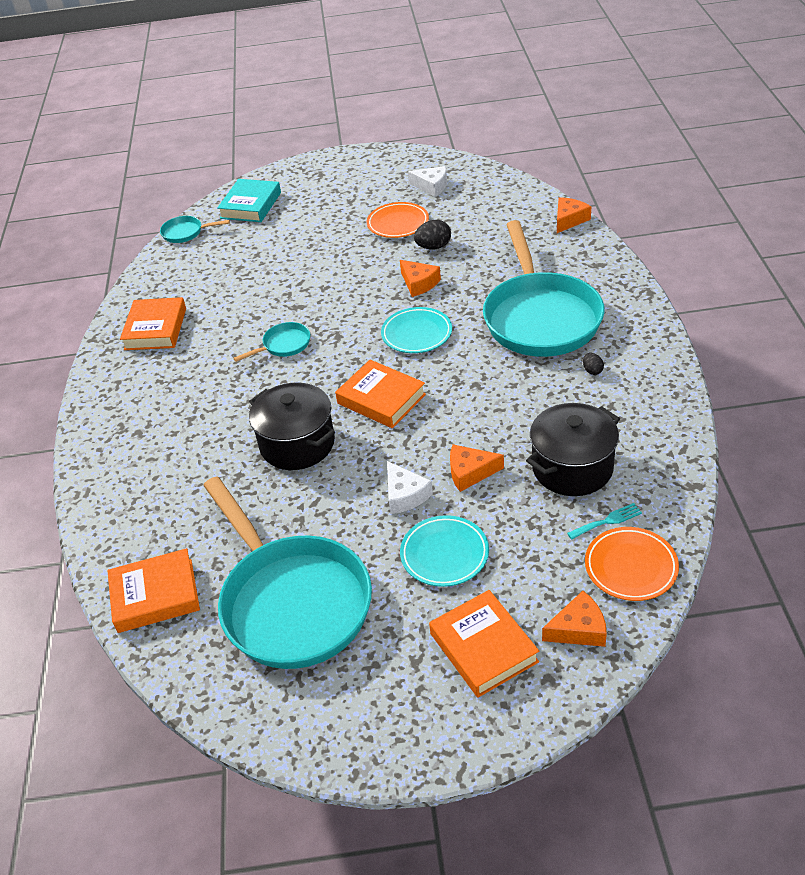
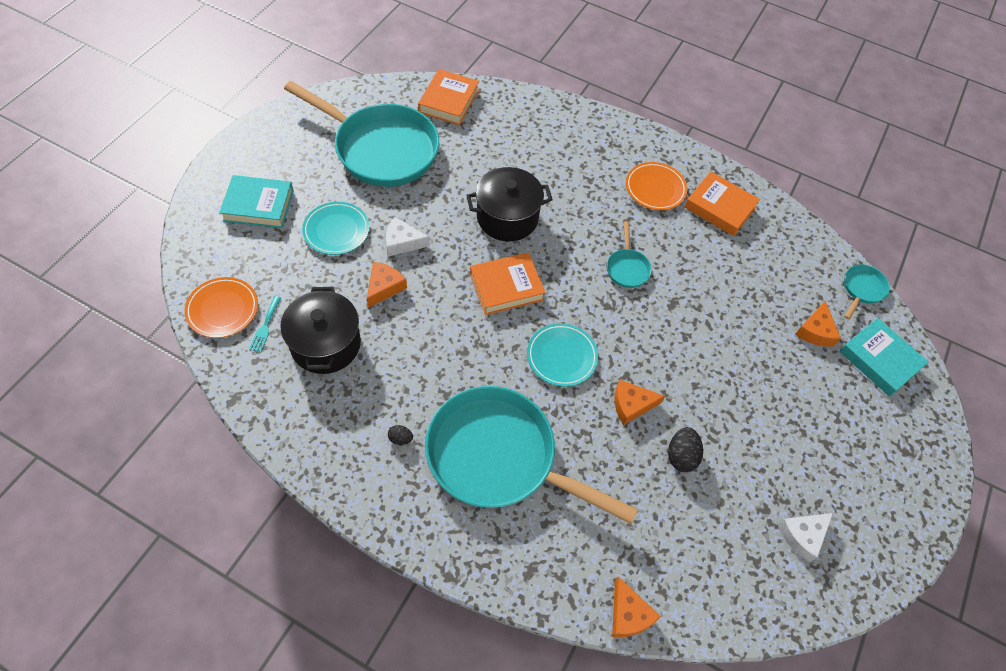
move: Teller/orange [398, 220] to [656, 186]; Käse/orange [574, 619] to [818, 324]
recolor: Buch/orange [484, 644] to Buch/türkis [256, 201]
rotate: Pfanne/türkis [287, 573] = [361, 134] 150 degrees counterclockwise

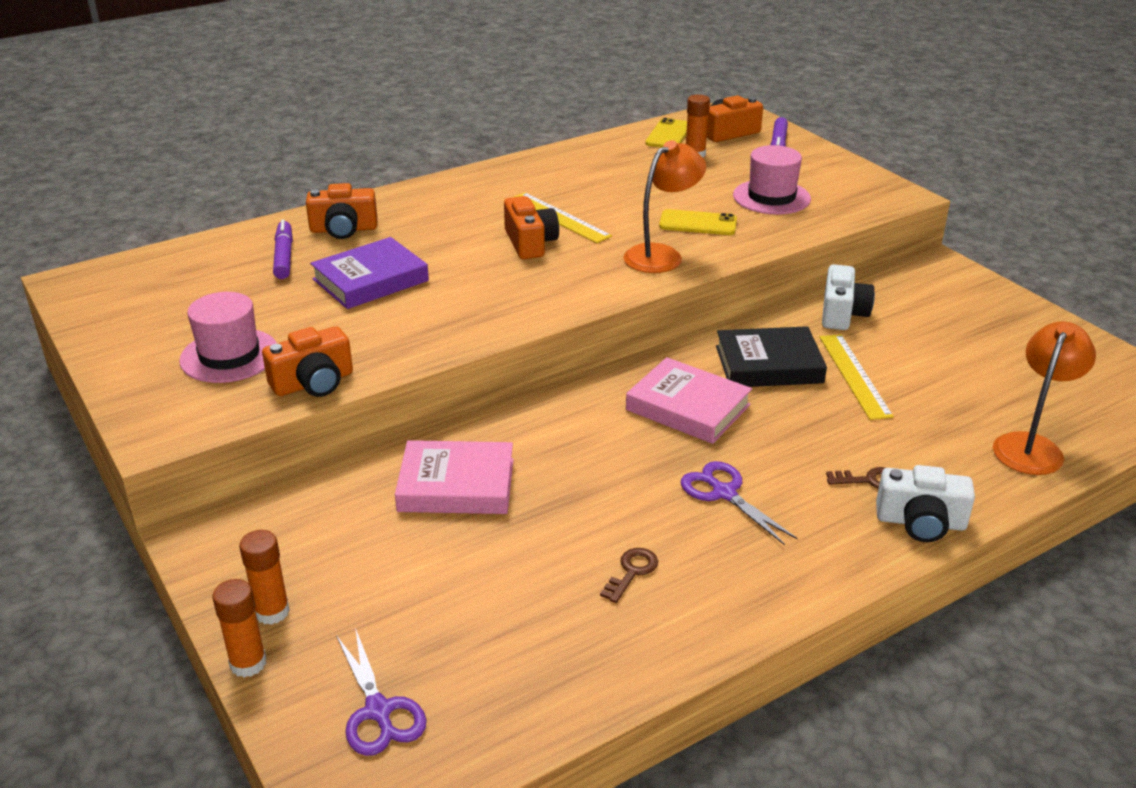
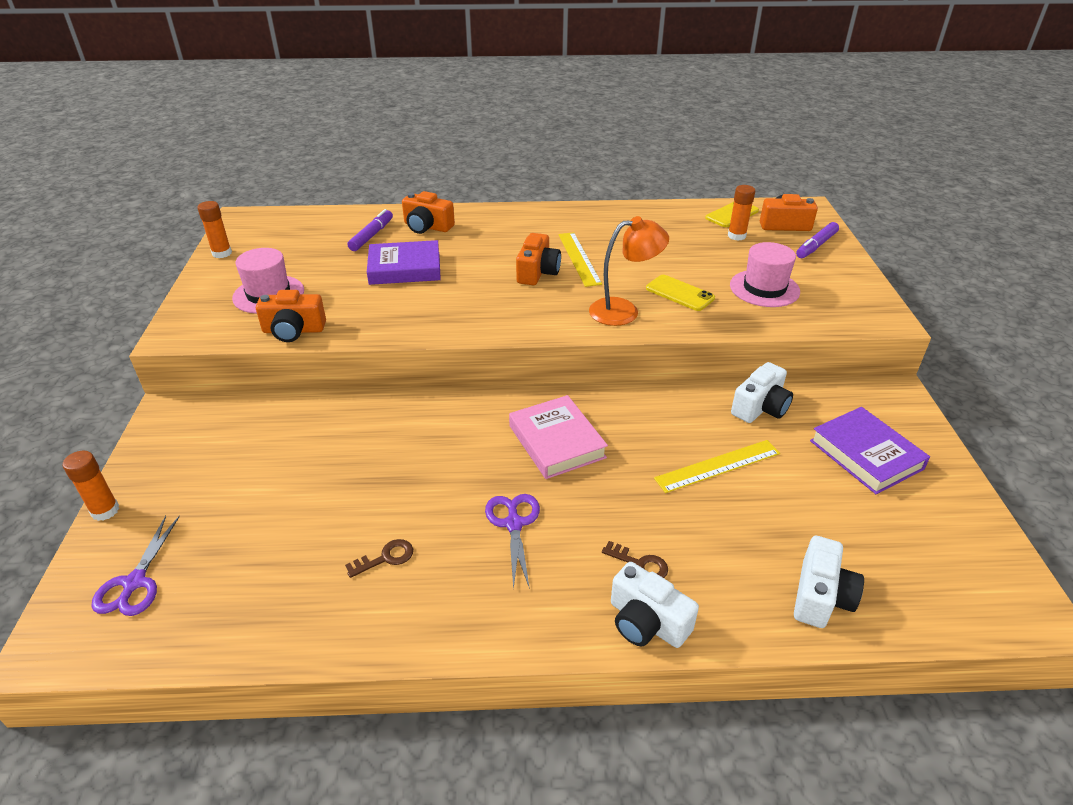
delete: Buch/rosa [454, 477]; Buch/schwarz [771, 356]
insert: Buch/lila [870, 450]
move: Klebestift/orange [264, 577] to [214, 229]
replace: Lampe/orange [1044, 398] to Kamera/weiß [829, 581]
rotate: Lineal/gelb [857, 377] = [717, 466] 45 degrees clockwise

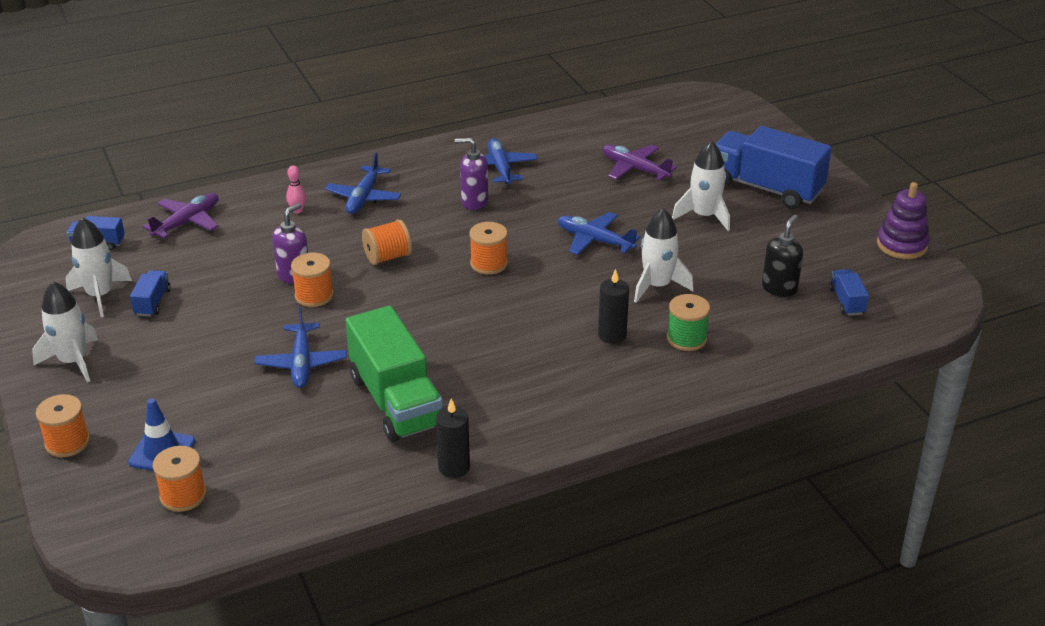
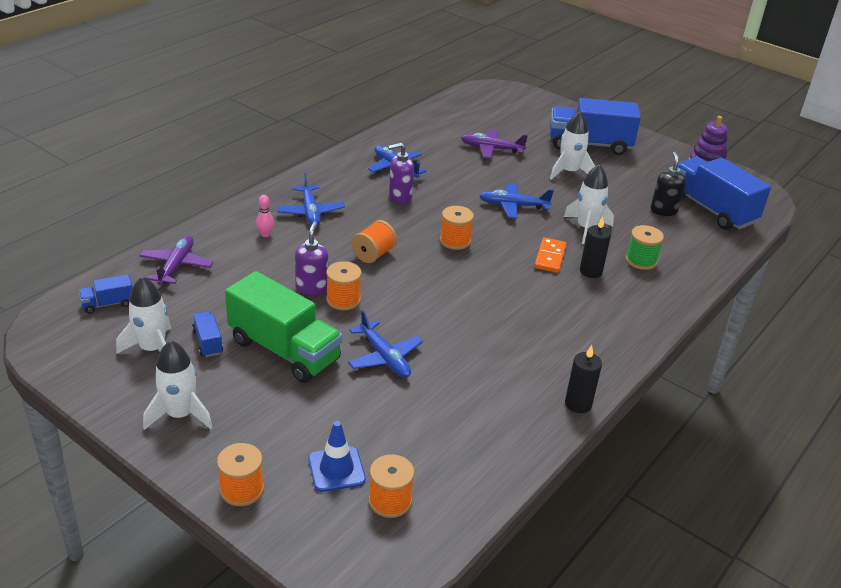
insert: Dominostein/orange [550, 255]
move: Lastwagen/grün [394, 374] to [284, 327]
resize: Lastwagen/blau [849, 292] = [724, 193] x2.25

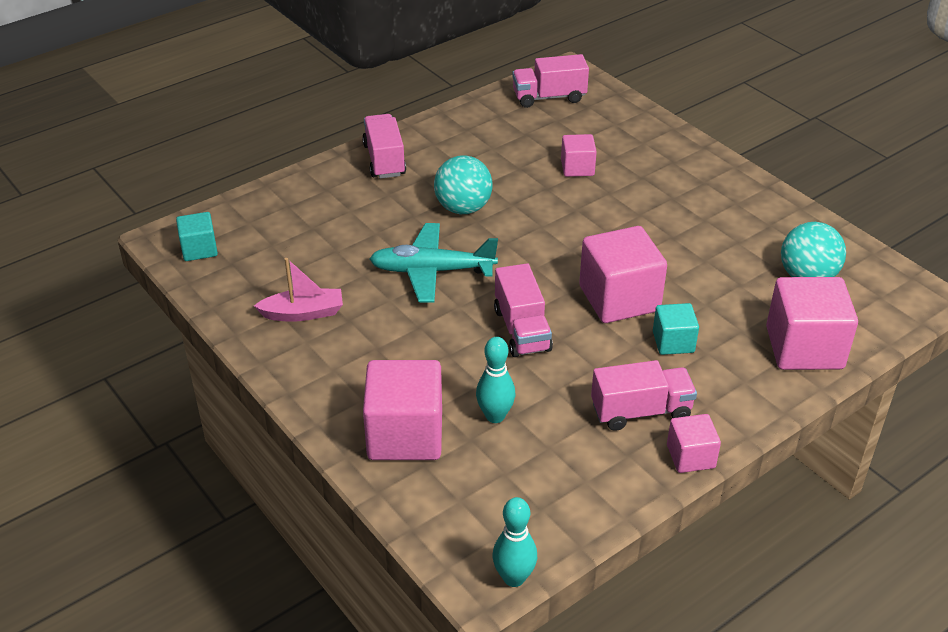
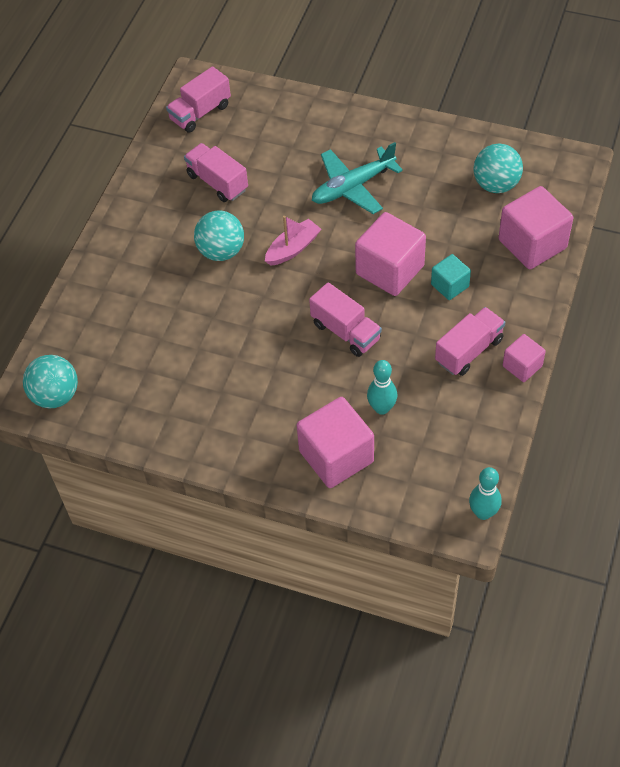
delete: Kubus/rosa [579, 155]
move: Lastwagen/rosa [384, 146] to [216, 172]; Boot/rosa [298, 290] to [293, 241]; Flugzeug/türkis [434, 263] to [357, 178]
replace: Kubus/türkis [197, 236] to Ball/türkis [50, 381]

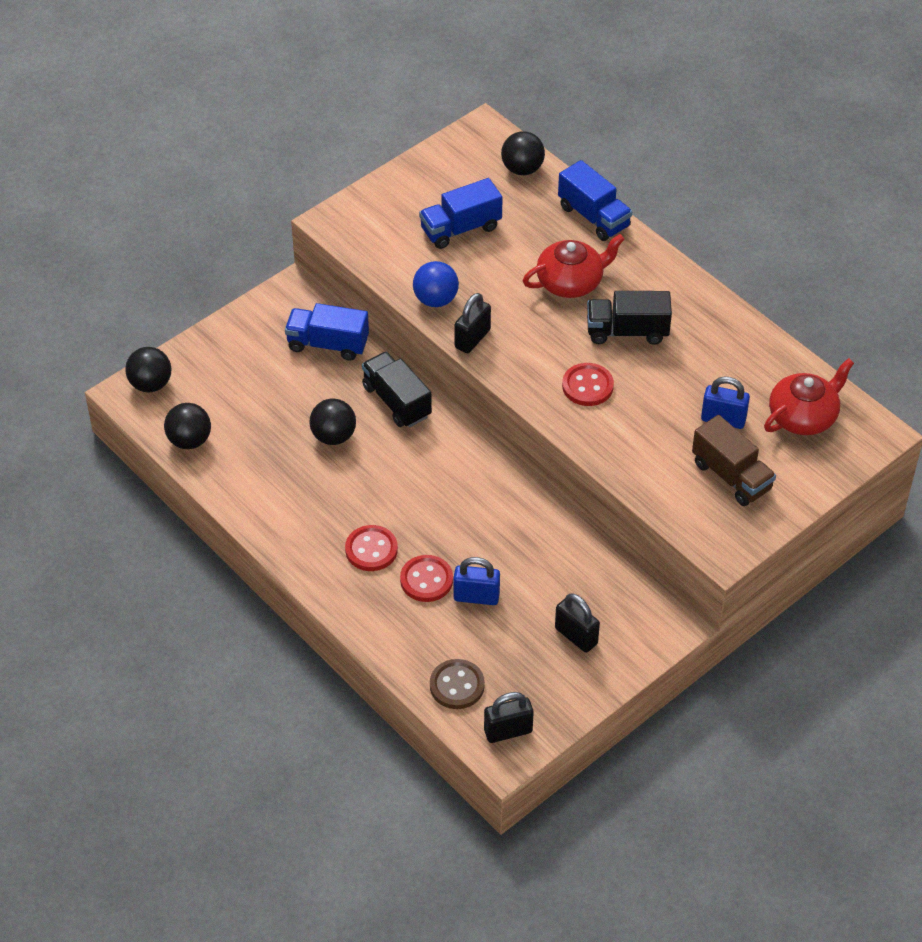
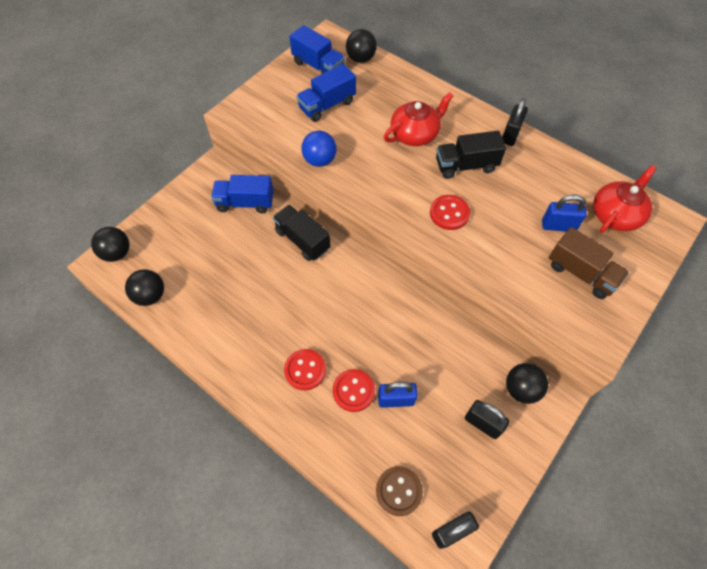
move: Lastwagen/blau [595, 200] to [317, 49]; Vorhängeschloss/schwarz [472, 323] to [515, 122]; Ball/schwarz [333, 422] to [527, 383]

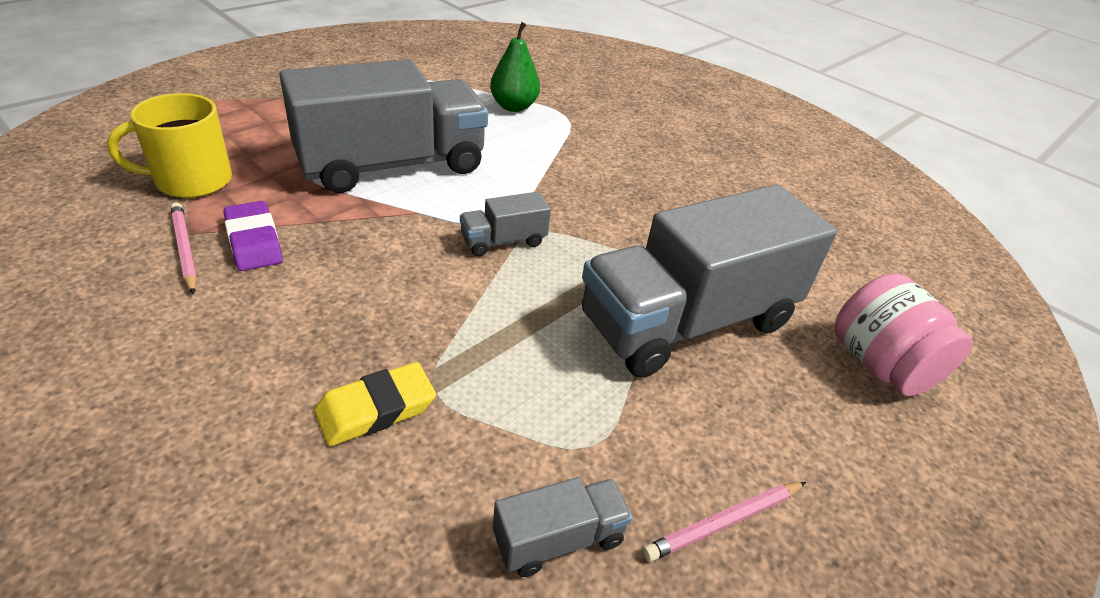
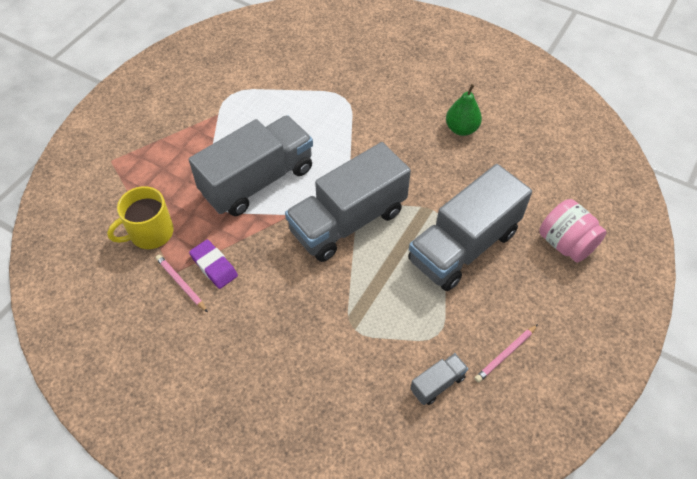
delete: Radiergummi/gelb [375, 404]
move: Birne/grün [515, 67] to [464, 110]
resize: Lastwagen/grau [505, 224] = [348, 202] x2.41

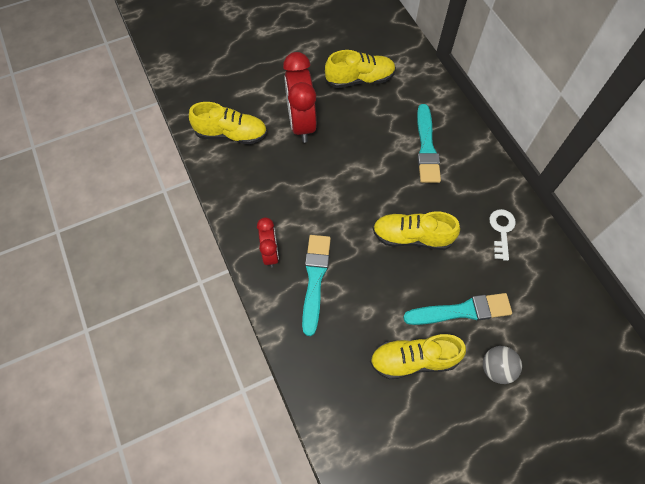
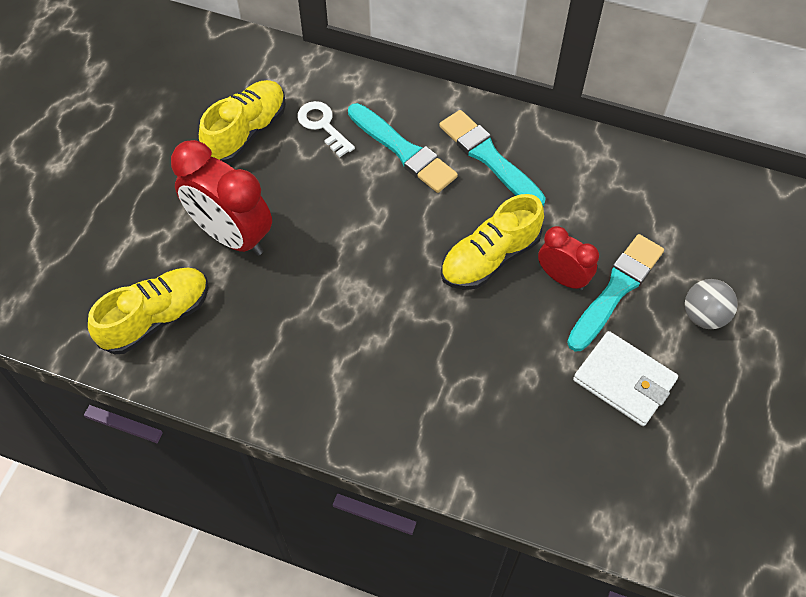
move: Schlüssel/weiß [502, 235] to [326, 129]; Pinsel/türkis [316, 285] to [492, 158]; Wecker/rot [268, 242] to [568, 258]
replace: Schuh/gelb [418, 356] to Geldbörse/weiß [625, 378]

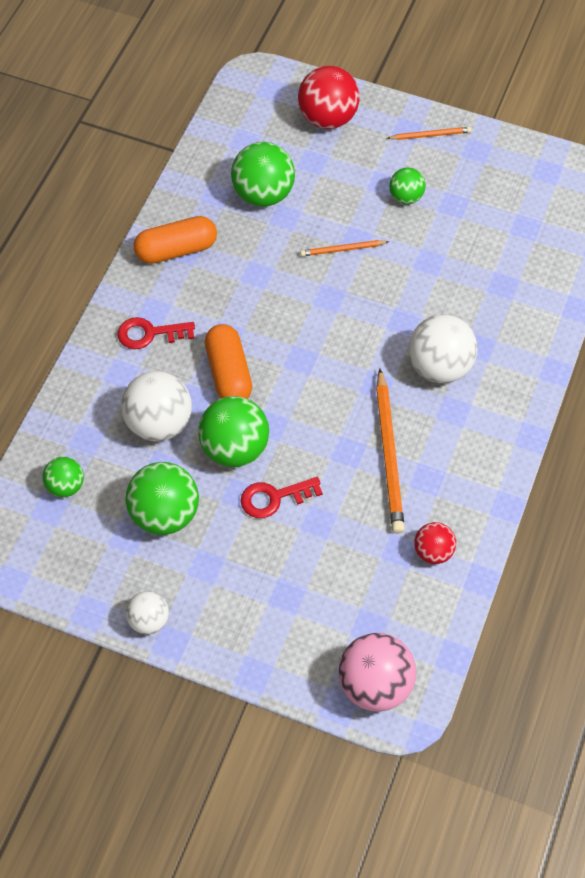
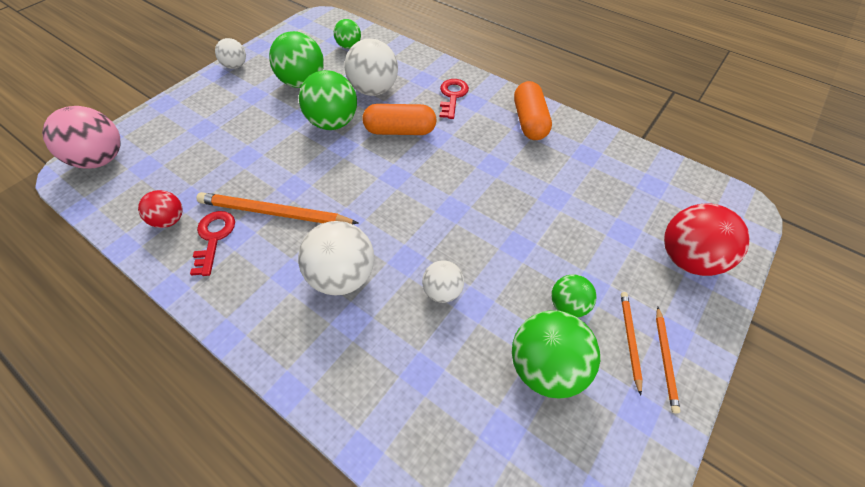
insert: Ball/weiß [443, 281]
move: Schlüssel/rot [282, 497] to [212, 243]; Ball/grün [263, 174] to [556, 354]; Bleistift/orange [344, 248] to [632, 343]

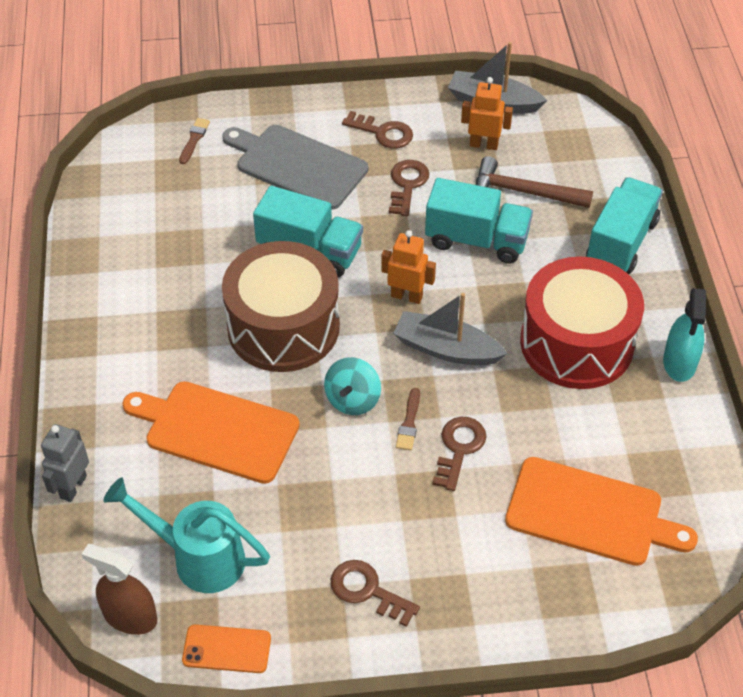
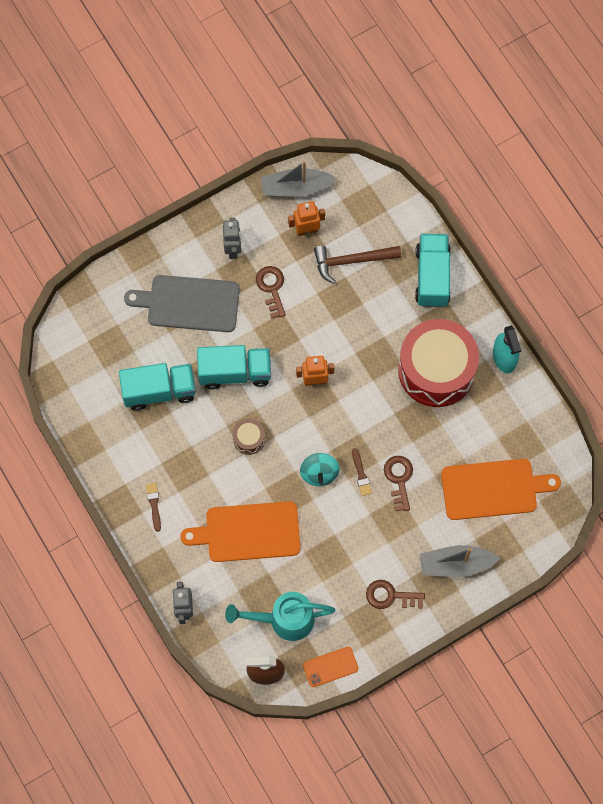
move: Lastwagen/türkis [479, 221] to [157, 387]; Pinsel/braun [194, 141] to [153, 507]; Boot/grau [450, 329] to [460, 561]
replace: Schlüssel/braun [377, 130] to Roboter/grau [232, 238]
resize: Trommel/braun [281, 306] = [249, 437] x0.41

